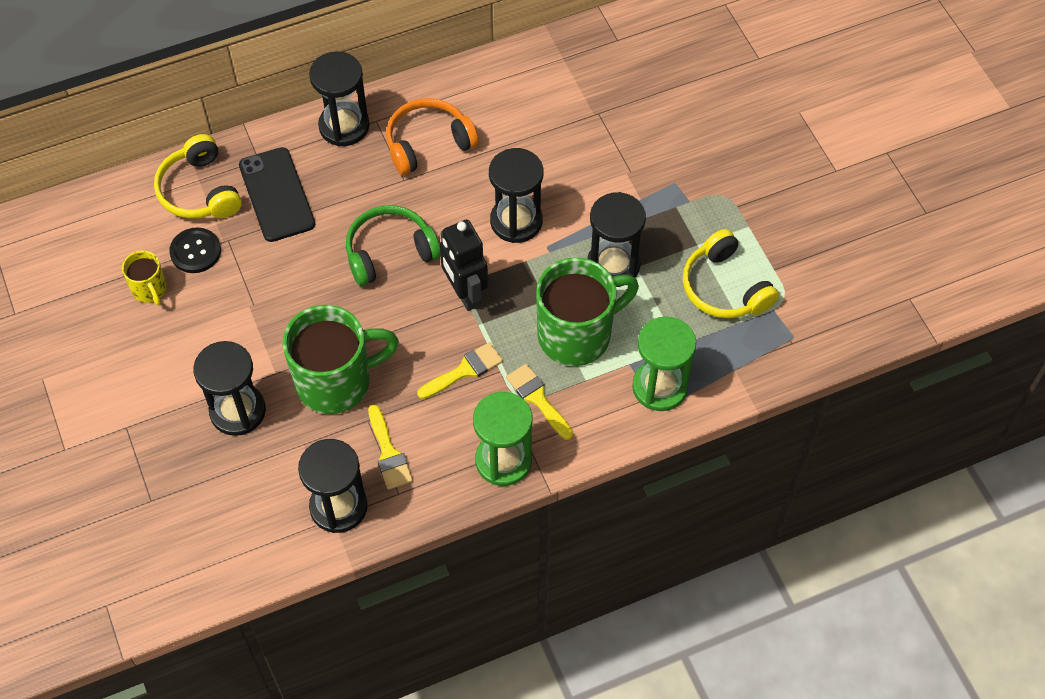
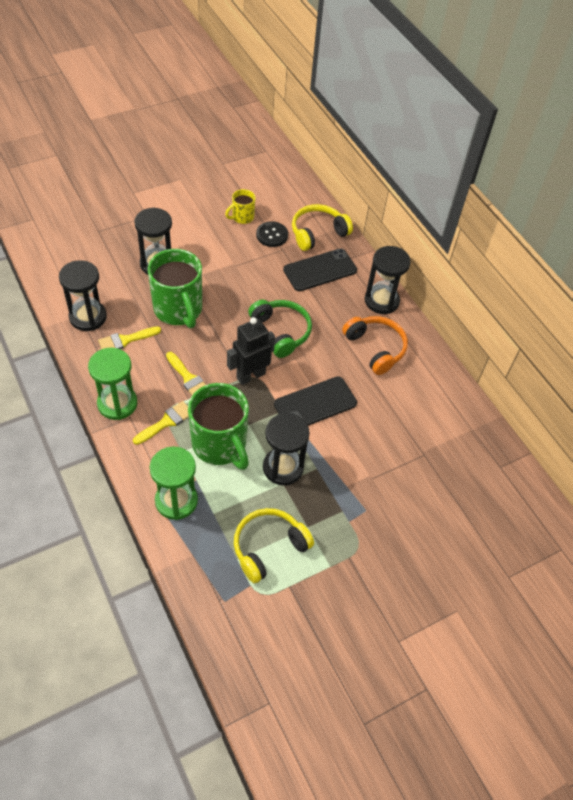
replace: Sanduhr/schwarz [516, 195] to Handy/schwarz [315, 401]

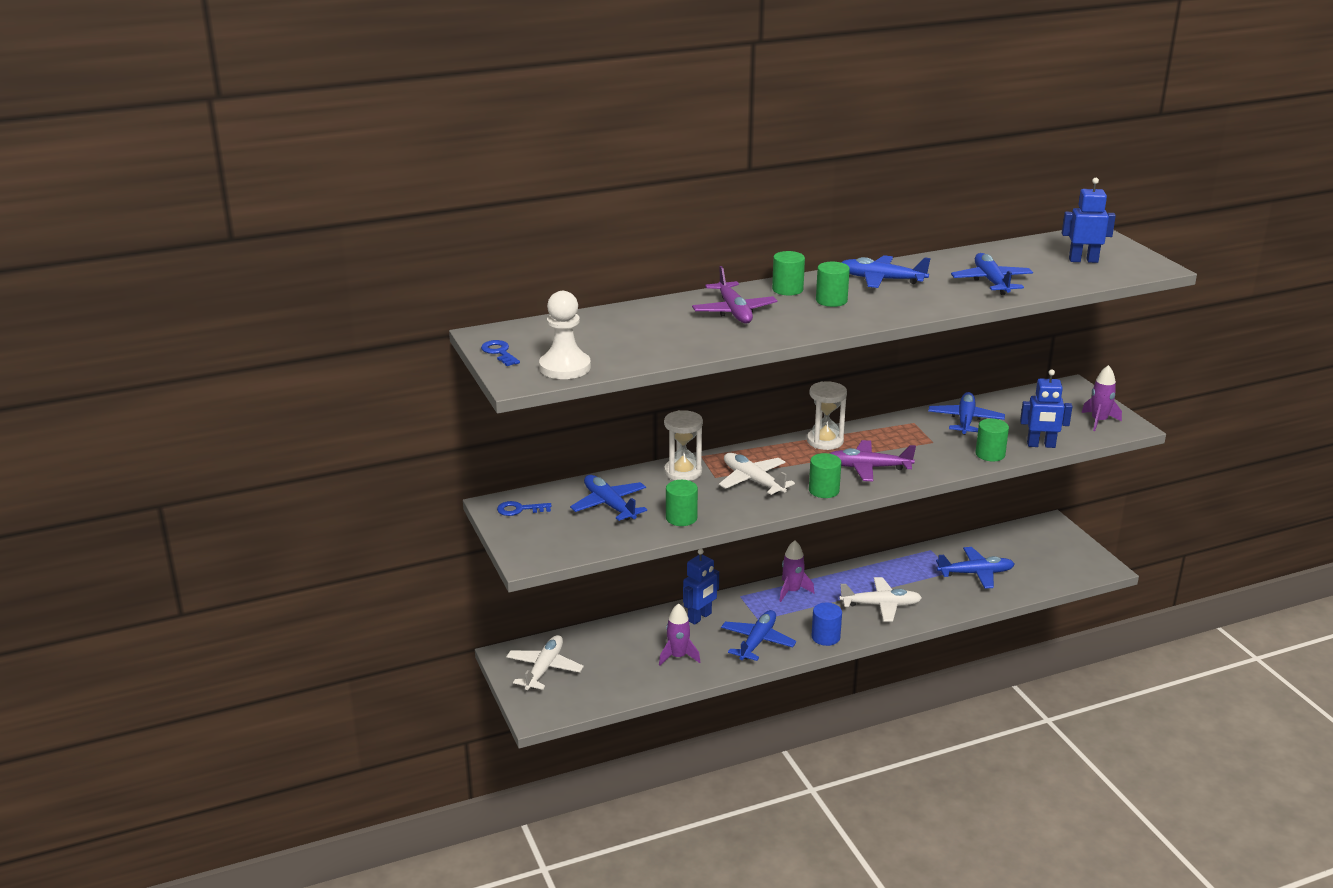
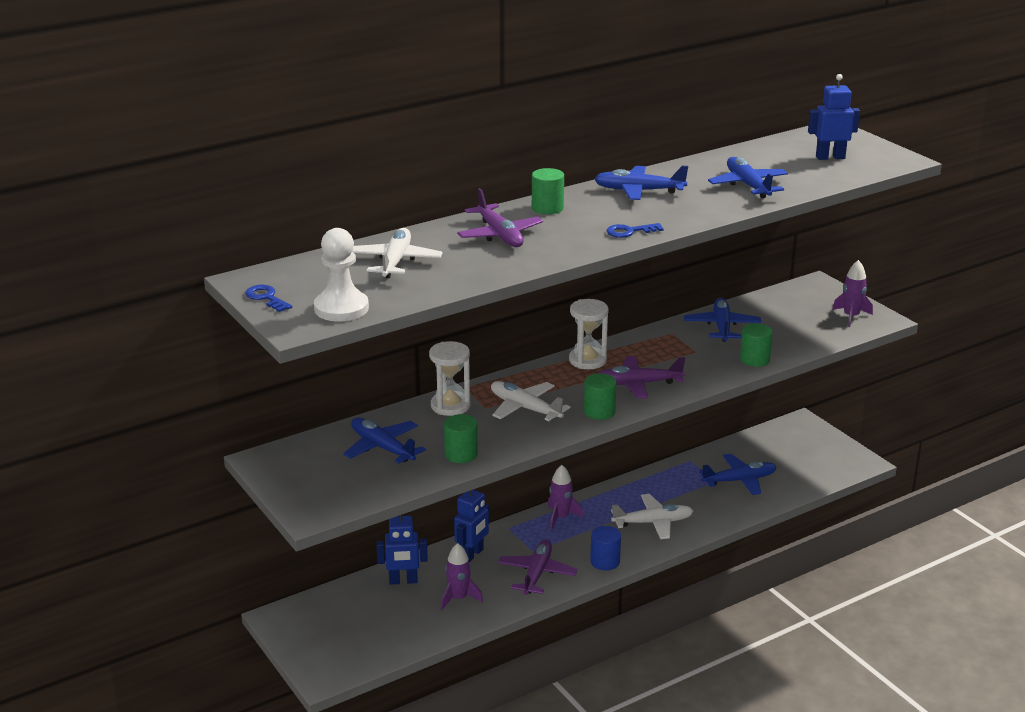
delete: Vollzylinder/grün [833, 284]
move: Flugzeug/weiß [545, 662] to [397, 253]; Roboter/blau [1046, 408] to [402, 550]; Schlüssel/blau [524, 508] to [635, 230]
recolor: Flugzeug/blau [758, 635] to Flugzeug/lila [538, 567]

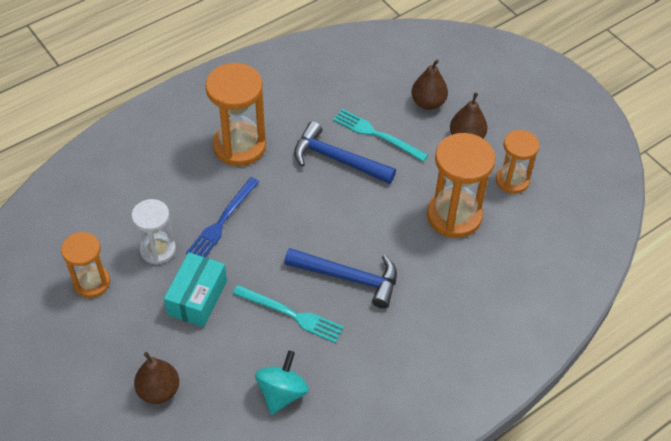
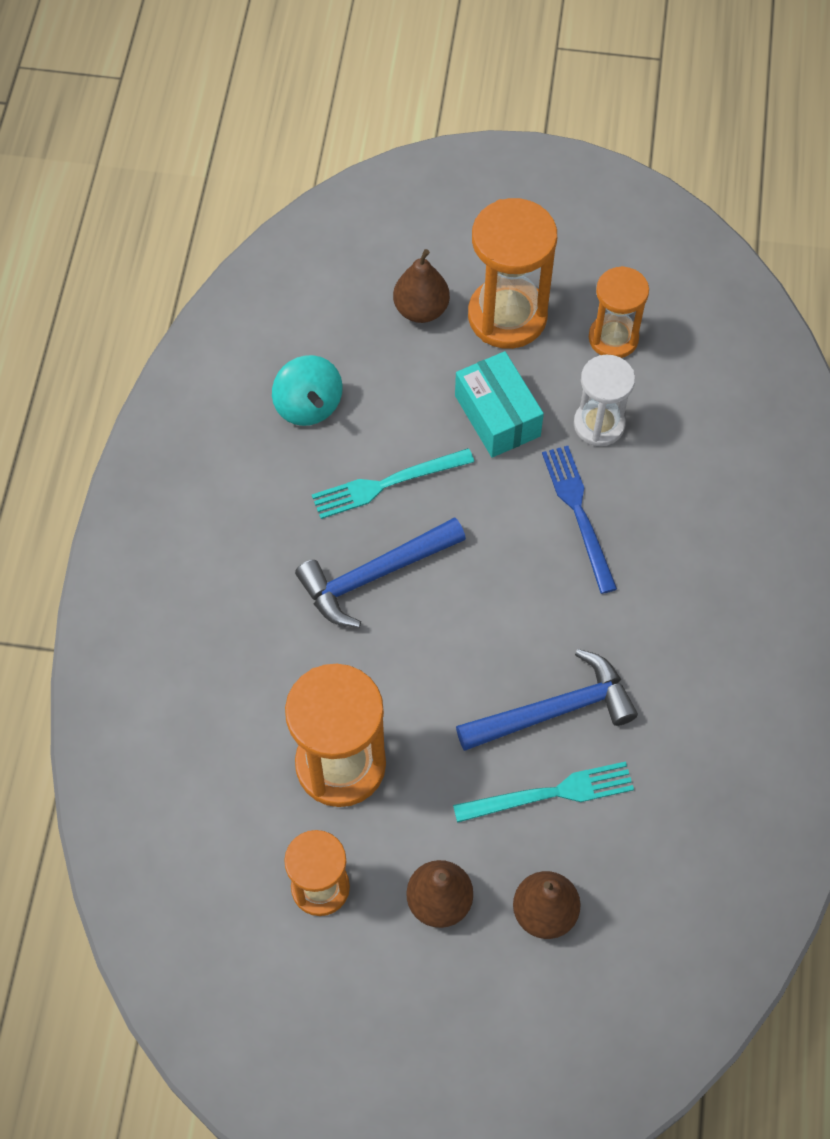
move: Sanduhr/orange [235, 114] to [512, 273]

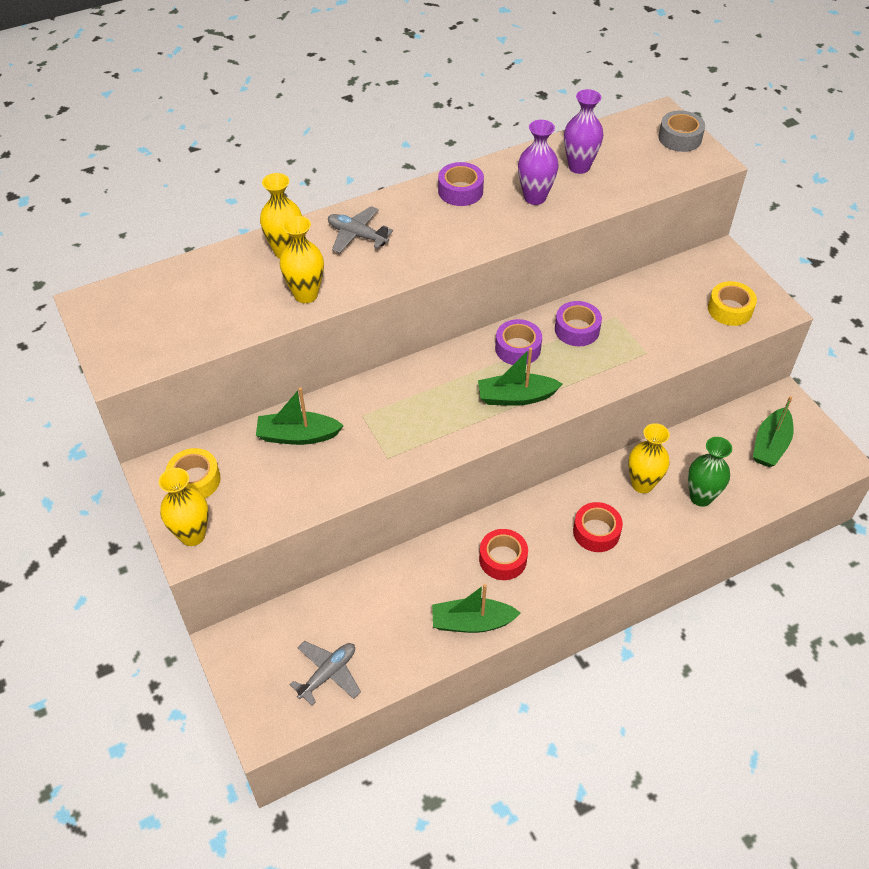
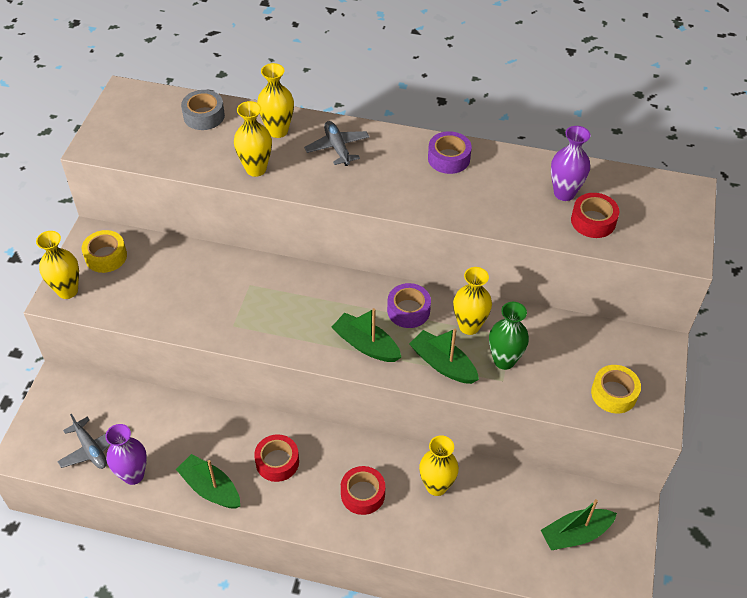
insert: Klebeband/rot [595, 215]
move: Vase/lila [538, 162] to [126, 454]; Klebeband/grau [681, 131] to [203, 110]; Boot/grün [300, 416] to [444, 356]; Vase/grün [710, 472] to [509, 336]
replace: Klebeband/lila [578, 323] to Vase/gelb [472, 301]
rotate: Flugzeug/grau [325, 673] = [83, 441] 60 degrees clockwise

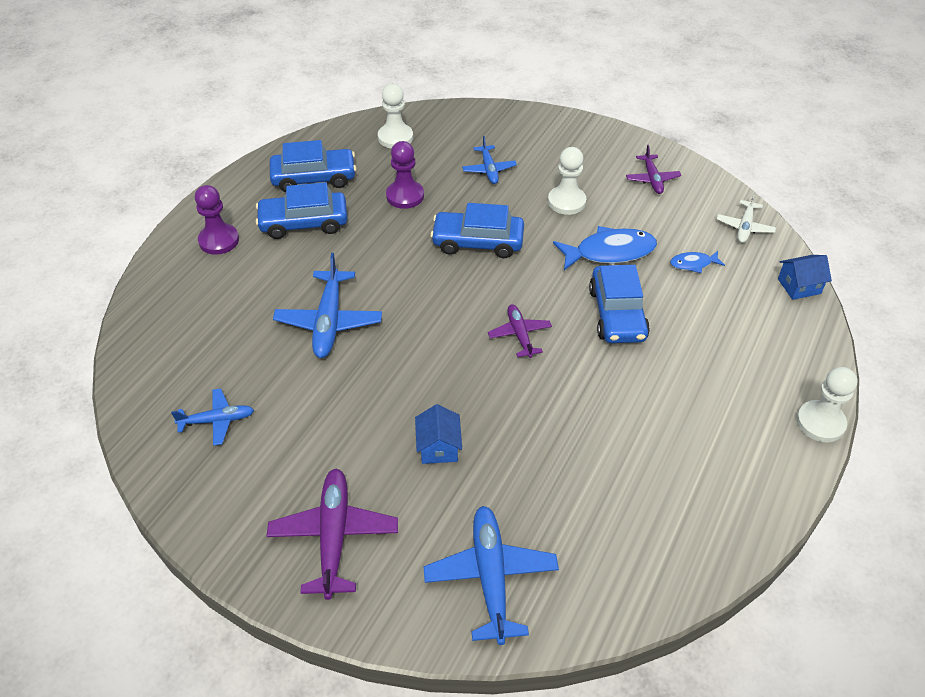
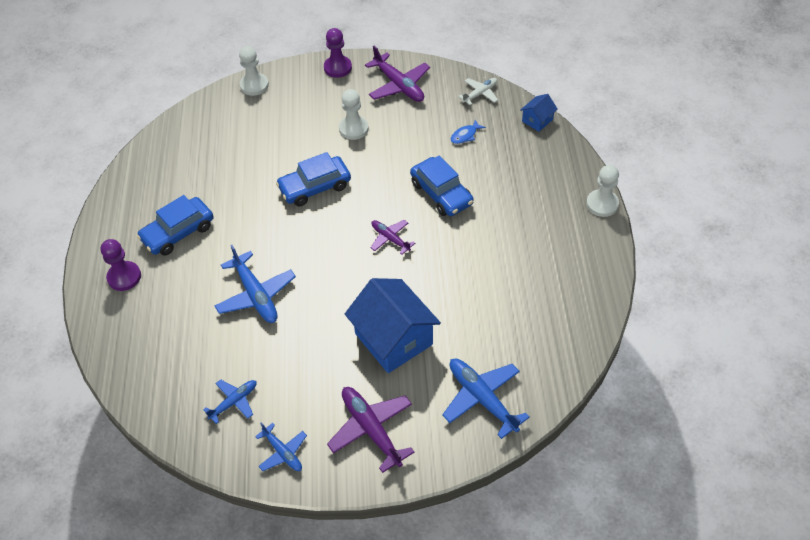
delete: Auto/blau [313, 166]; Fisch/blau [605, 248]
move: Bauer/weiß [395, 116] to [254, 71]; Flugzeug/blau [489, 160] to [281, 446]; Bauer/lila [405, 175] to [338, 53]
rotate: Flugzeug/weiß [746, 217] = [478, 91] 120 degrees counterclockwise
resize: Haus/blau [438, 434] = [393, 325] x2.13; Flugzeug/lila [653, 169] = [397, 74] x1.69

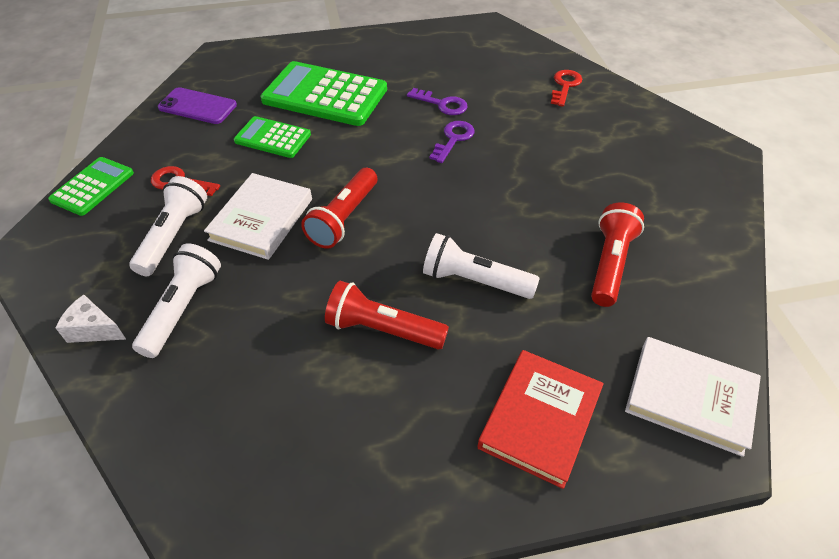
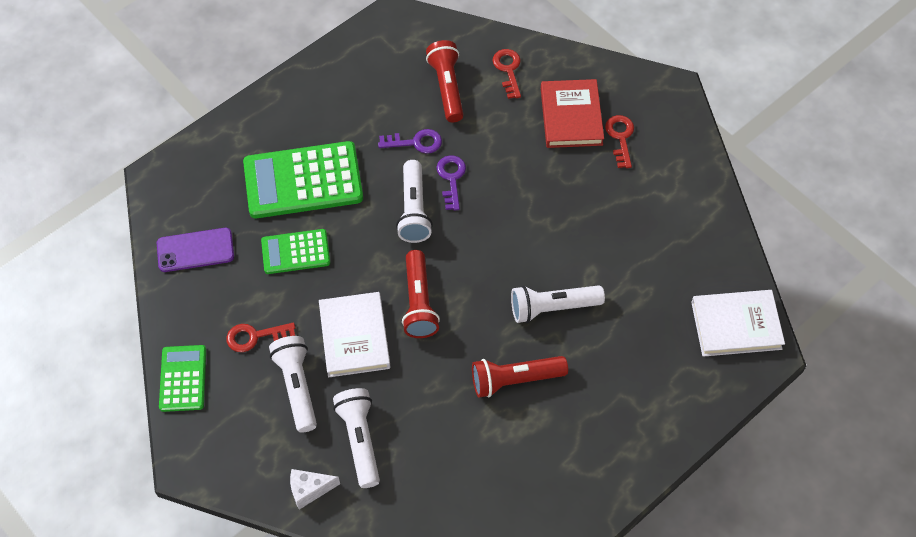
insert: Taschenlampe/weiß [414, 201]; Schlüssel/rot [619, 141]
move: Taschenlampe/rot [617, 255] to [444, 81]; Buch/rot [541, 419] to [572, 113]

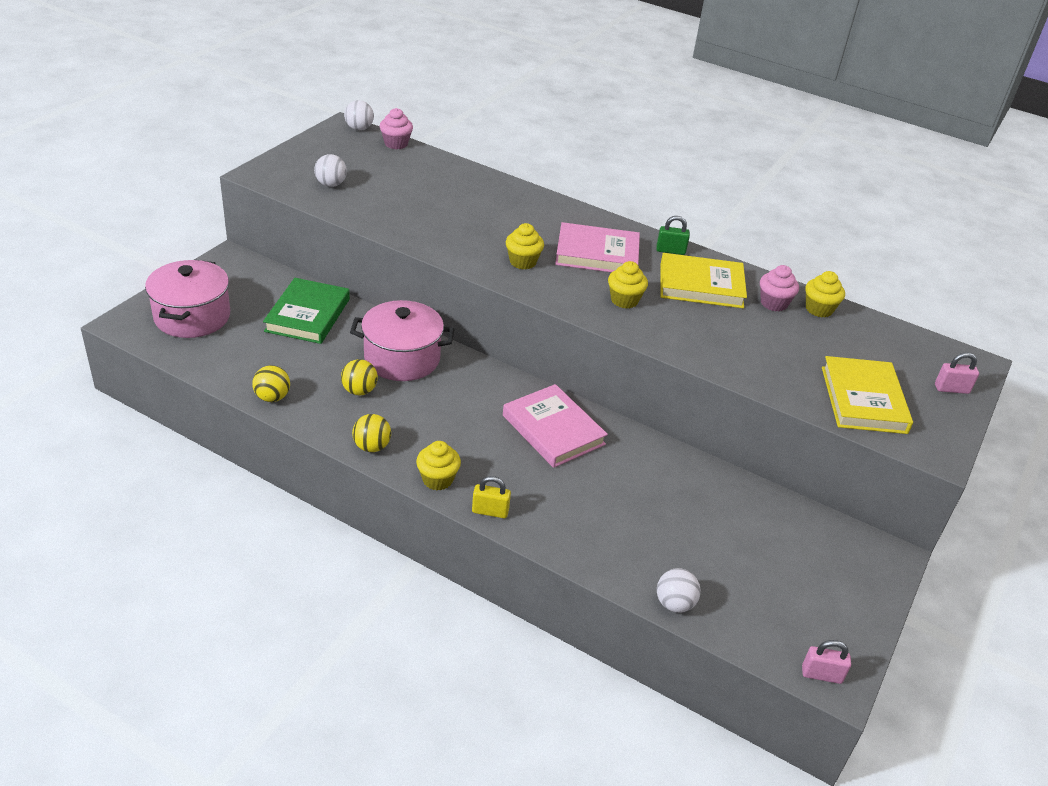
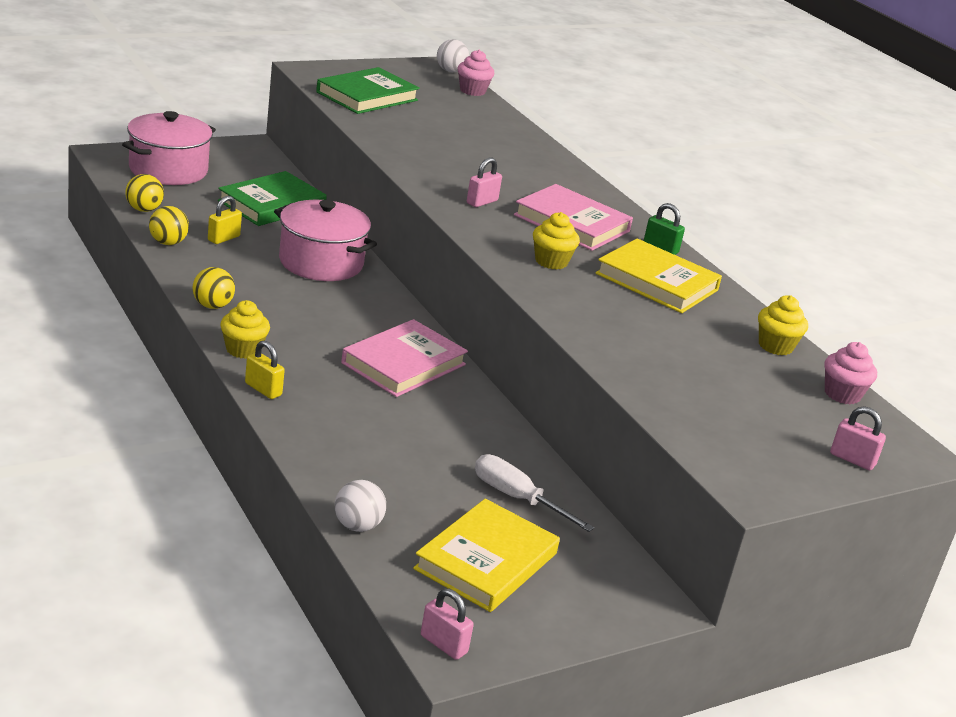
insert: Vorhängeschloss/gelb [225, 220]; Schraubenzieher/weiß [534, 493]
move: Ball/gelb [359, 377] to [144, 193]; Buch/gelb [867, 395] to [486, 555]; Muffin/rosa [779, 288] to [850, 373]
replace: Ball/weiß [330, 170] to Buch/grün [368, 90]; Muffin/gelb [525, 246] to Vorhängeschloss/rosa [484, 182]
rotate: Buch/rosa [555, 426] = [404, 358] 45 degrees clockwise

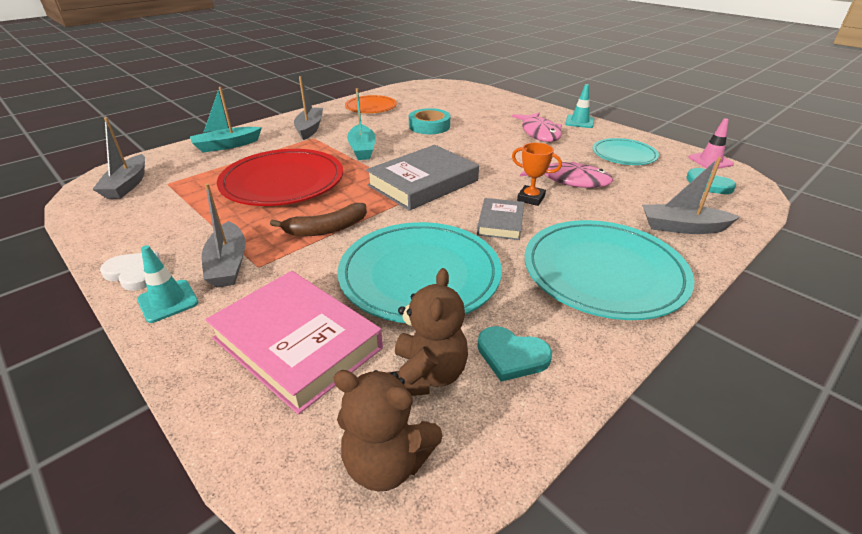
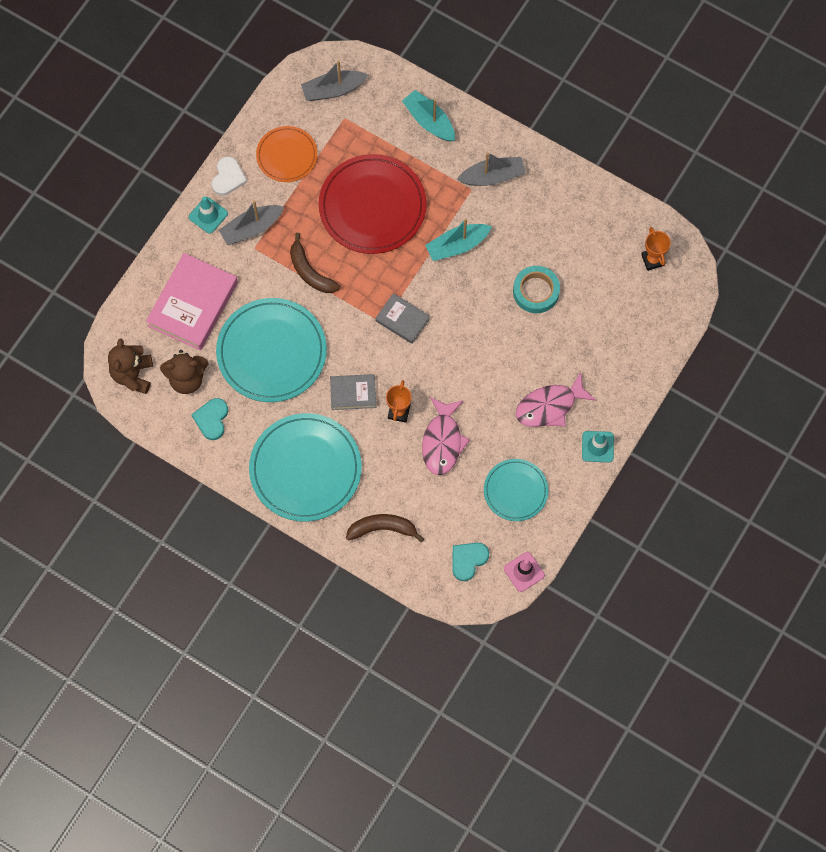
insert: Pokal/orange [656, 249]
move: Teller/orange [371, 104] to [286, 154]
replace: Boot/grau [691, 195] to Banane/braun [385, 528]
resize: Buch/grau [422, 178] = [402, 318] x0.54

